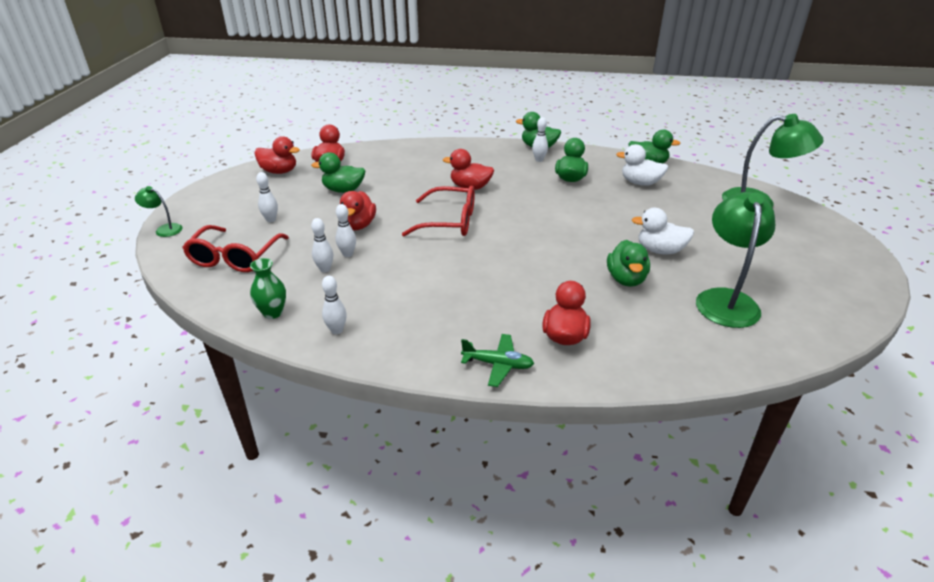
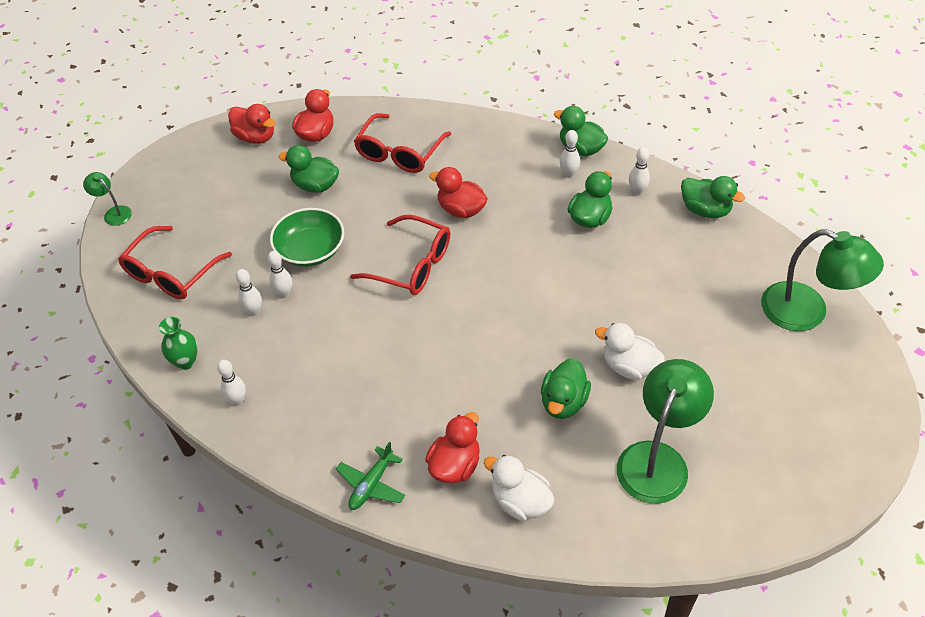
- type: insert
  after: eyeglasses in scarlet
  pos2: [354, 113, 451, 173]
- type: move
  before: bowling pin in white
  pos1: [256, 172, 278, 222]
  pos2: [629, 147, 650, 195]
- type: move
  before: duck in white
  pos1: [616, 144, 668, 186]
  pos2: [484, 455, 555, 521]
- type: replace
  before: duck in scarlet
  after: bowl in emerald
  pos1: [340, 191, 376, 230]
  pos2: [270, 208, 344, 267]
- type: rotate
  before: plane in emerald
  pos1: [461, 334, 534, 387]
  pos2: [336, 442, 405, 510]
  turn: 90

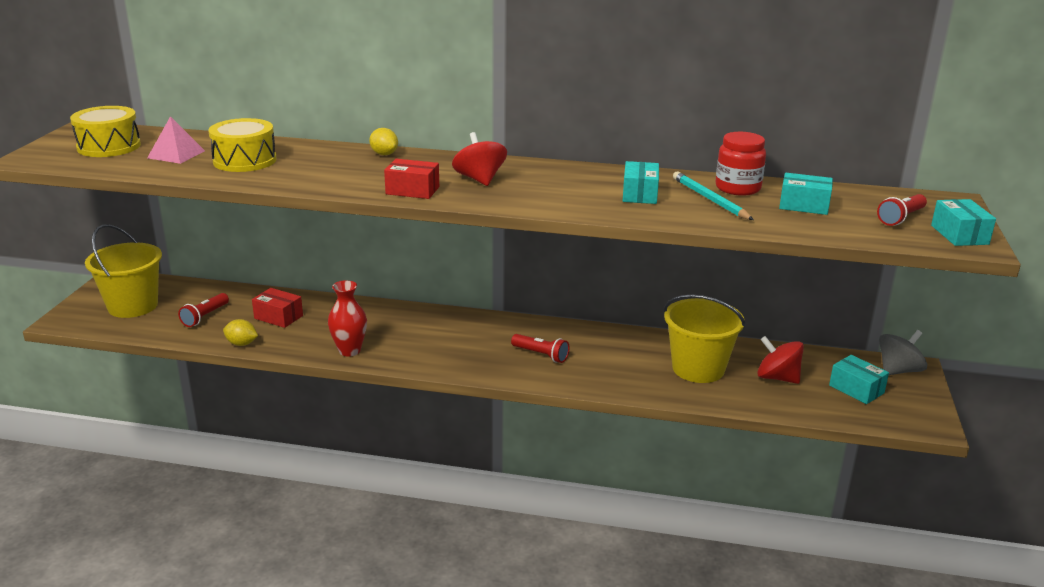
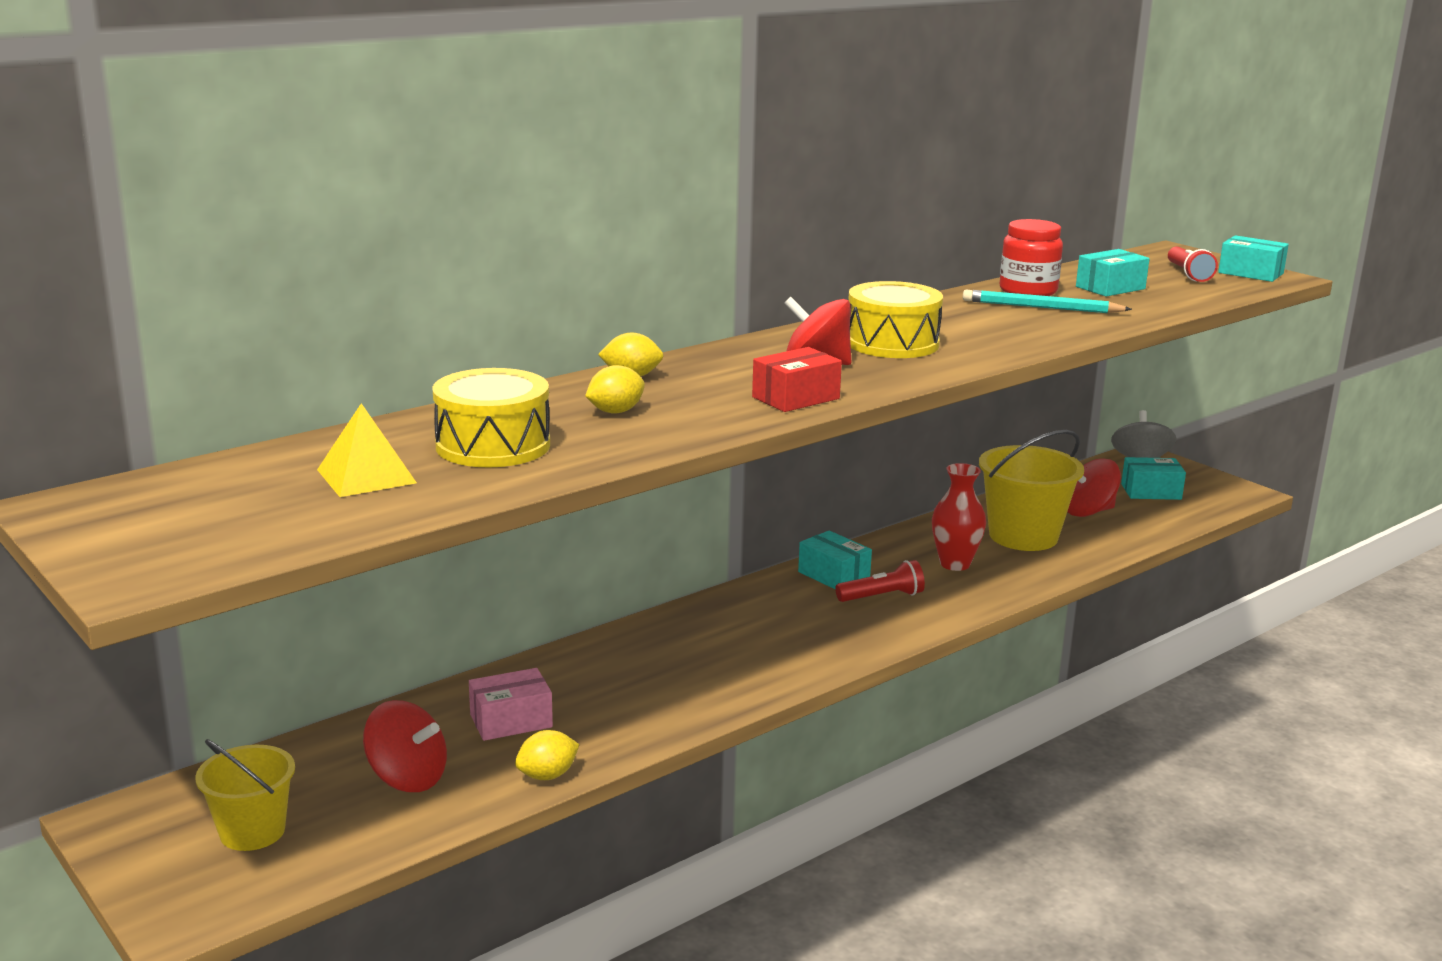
- type: insert
  after: toy lemon in yellow
  pos2: [585, 365, 645, 414]
- type: move
  before: toy drum in yellow
  pos1: [70, 106, 141, 157]
  pos2: [848, 281, 943, 358]
- type: move
  before: flower vase in scarlet
  pos1: [328, 280, 367, 356]
  pos2: [932, 463, 986, 571]
- type: move
  before: box in turquoise
  pos1: [623, 161, 659, 204]
  pos2: [798, 531, 872, 589]
- type: replace
  before: torch in scarlet
  after: whirligig in scarlet
  pos1: [178, 293, 229, 327]
  pos2: [363, 700, 447, 792]
- type: recolor
  before: pyramid in rose-pink
  after: pyramid in yellow
  pos1: [147, 116, 205, 164]
  pos2: [317, 403, 417, 497]
- type: recolor
  before: box in scarlet
  after: box in rose-pink
  pos1: [252, 288, 303, 328]
  pos2: [469, 668, 553, 741]
- type: resize
  before: pail in yellow
  pos1: [85, 224, 162, 318]
  pos2: [195, 739, 295, 851]
  scale: 0.64

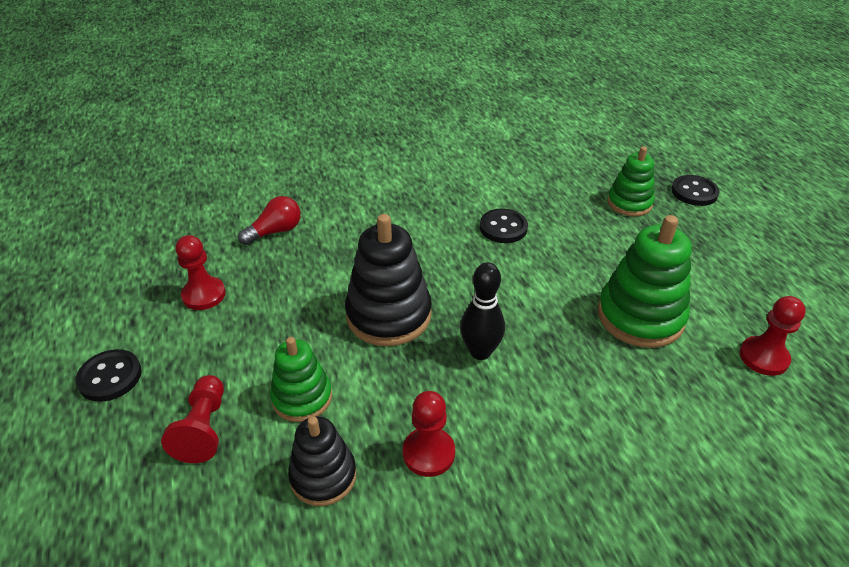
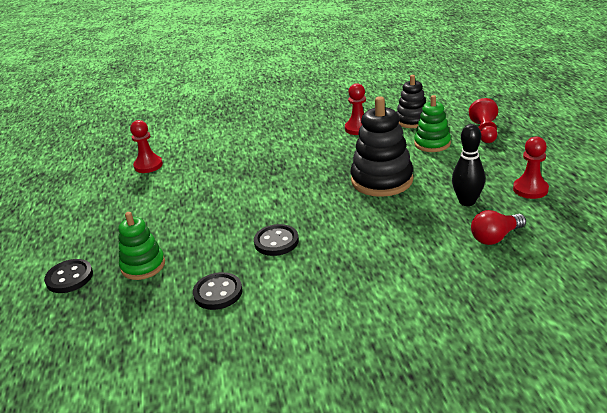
- type: delete
  before: stacking rings in emerald
  pos1: [598, 215, 692, 348]
- type: move
  before: shirt button in black
  pos1: [75, 349, 142, 402]
  pos2: [193, 272, 242, 310]
- type: move
  before: bowling pin in black
  pos1: [460, 262, 505, 360]
  pos2: [452, 124, 485, 206]

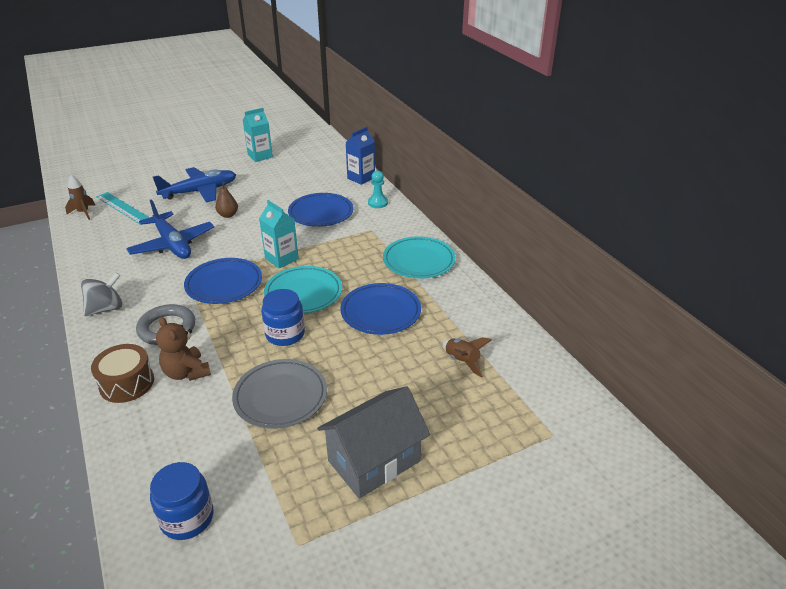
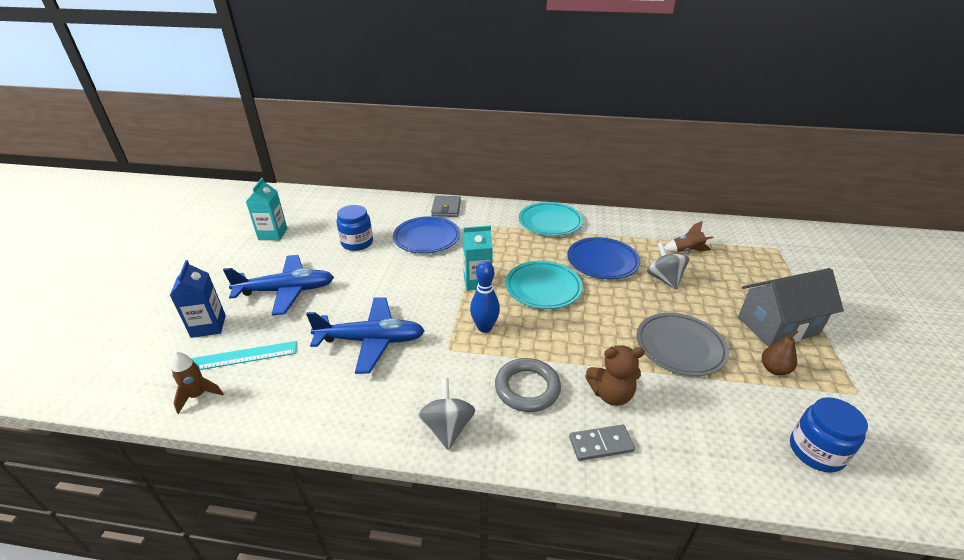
- type: insert
  after: whirligig in gray
  pos2: [647, 242, 689, 290]
- type: move
  before: toy pear in dark brown
  pos1: [215, 182, 238, 218]
  pos2: [762, 330, 798, 375]
- type: move
  before: preserve jar in royal blue
  pos1: [261, 289, 305, 346]
  pos2: [336, 205, 373, 251]
- type: move
  before: milk carton in royal blue
  pos1: [346, 127, 375, 185]
  pos2: [170, 260, 226, 338]
- type: replace
  before: toy drum in dark brown
  after: domino tile in gray
  pos1: [91, 344, 154, 403]
  pos2: [569, 425, 635, 461]
- type: replace
  before: dinner plate in royal blue
  after: bowling pin in royal blue
  pos1: [184, 258, 262, 304]
  pos2: [470, 261, 500, 333]
- type: replace
  before: chess pawn in turquoise
  after: wallet in gray
  pos1: [368, 170, 388, 208]
  pos2: [431, 196, 461, 217]
- type: rotate
  before: plane in royal blue
  pos1: [153, 167, 236, 202]
  pos2: [223, 255, 334, 315]
  turn: 75
- type: rotate
  before: toy house in gray
  pos1: [317, 386, 430, 499]
  pos2: [738, 268, 844, 347]
  turn: 75

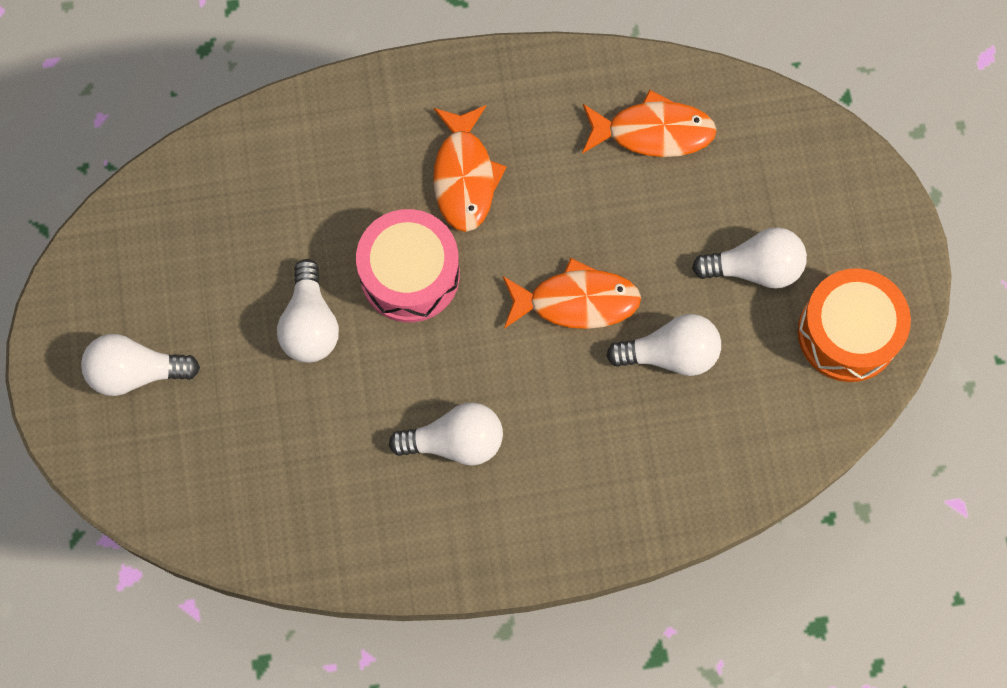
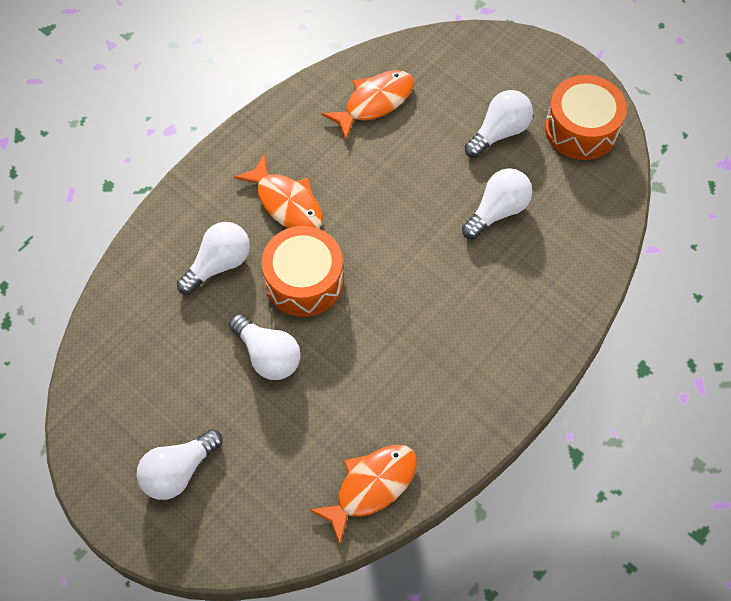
- type: move
  before: lightbulb in white
  pos1: [389, 402, 503, 466]
  pos2: [177, 222, 250, 295]
- type: move
  before: toy fish in bright orange
  pos1: [503, 258, 641, 329]
  pos2: [309, 445, 417, 545]
- type: recolor
  before: toy drum in rose-pink
  after: toy drum in bright orange
  pos1: [356, 209, 460, 322]
  pos2: [261, 226, 344, 317]

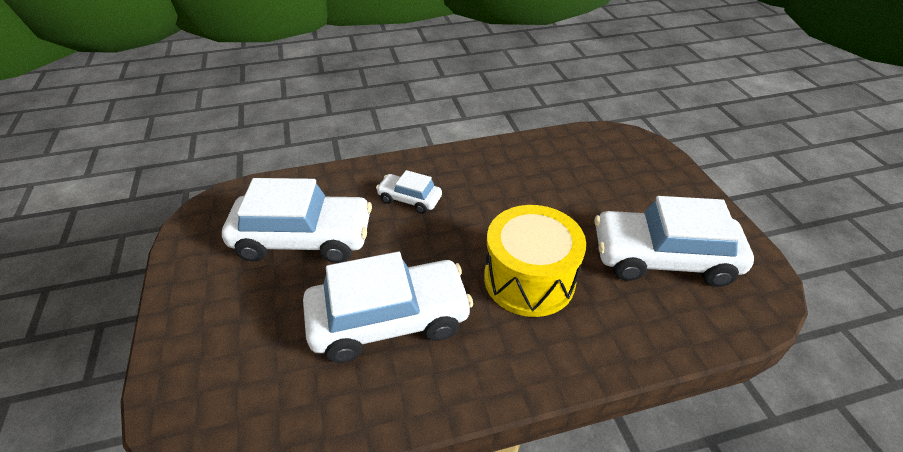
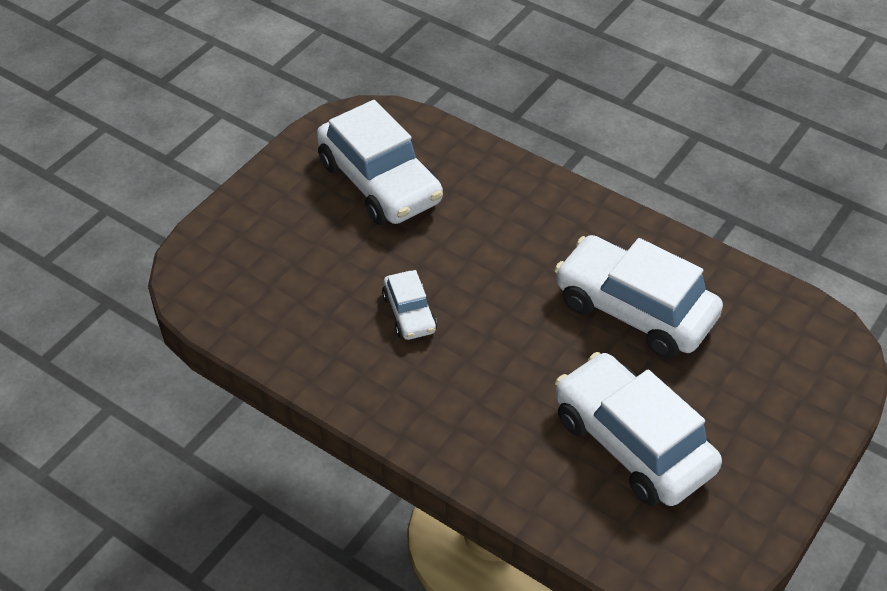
- type: delete
  before: toy drum in yellow
  pos1: [484, 205, 586, 317]
- type: move
  before: car in white
  pos1: [376, 170, 442, 214]
  pos2: [382, 270, 437, 340]

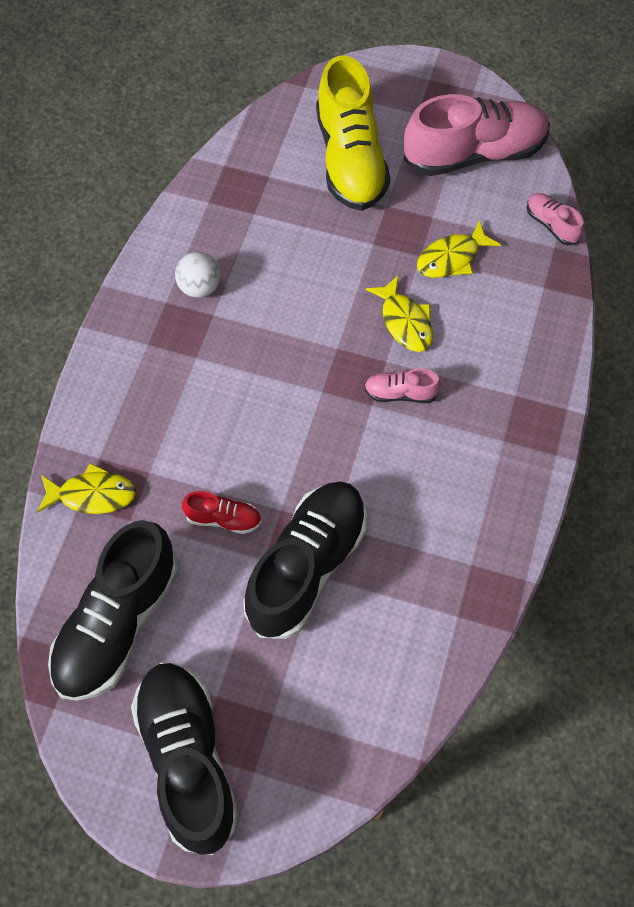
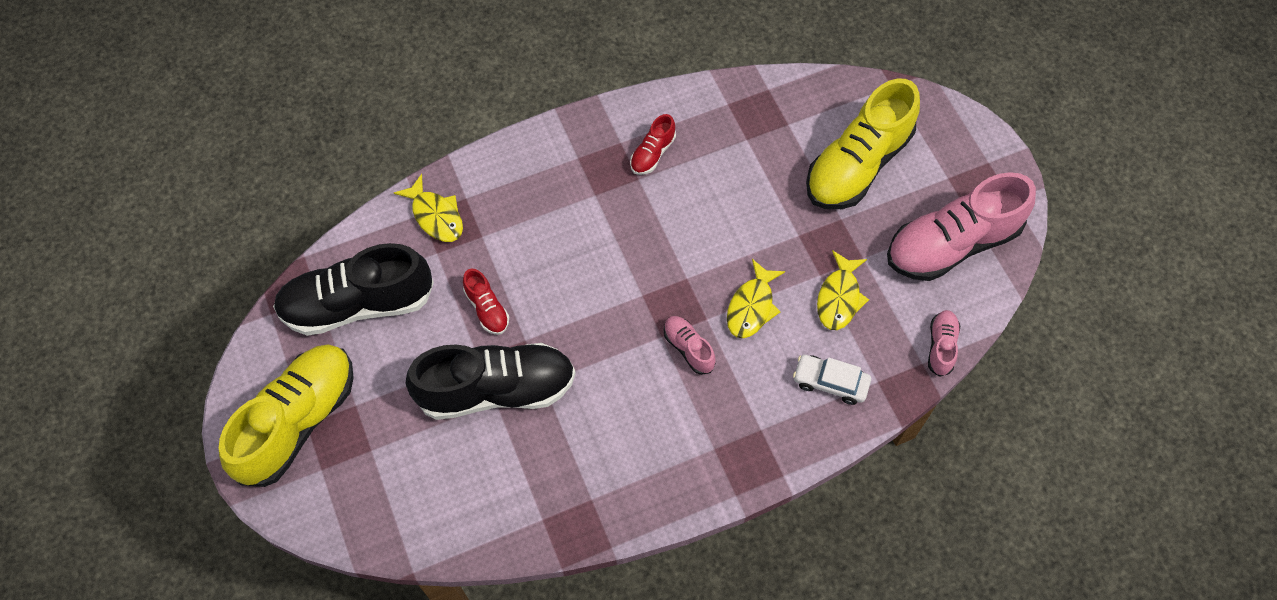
- type: insert
  after: car in white
  pos2: [793, 355, 871, 405]
- type: replace
  before: ball in white
  after: shoe in scarlet
  pos1: [175, 252, 221, 298]
  pos2: [630, 114, 676, 175]
- type: recolor
  before: shoe in black
  after: shoe in yellow
  pos1: [131, 662, 239, 855]
  pos2: [219, 345, 354, 487]
- type: rotate
  before: shoe in rose-pink
  pos1: [404, 94, 550, 176]
  pos2: [887, 172, 1036, 281]
  turn: 120
- type: rotate
  before: toy fish in yellow
  pos1: [417, 220, 501, 278]
  pos2: [817, 250, 869, 330]
  turn: -90

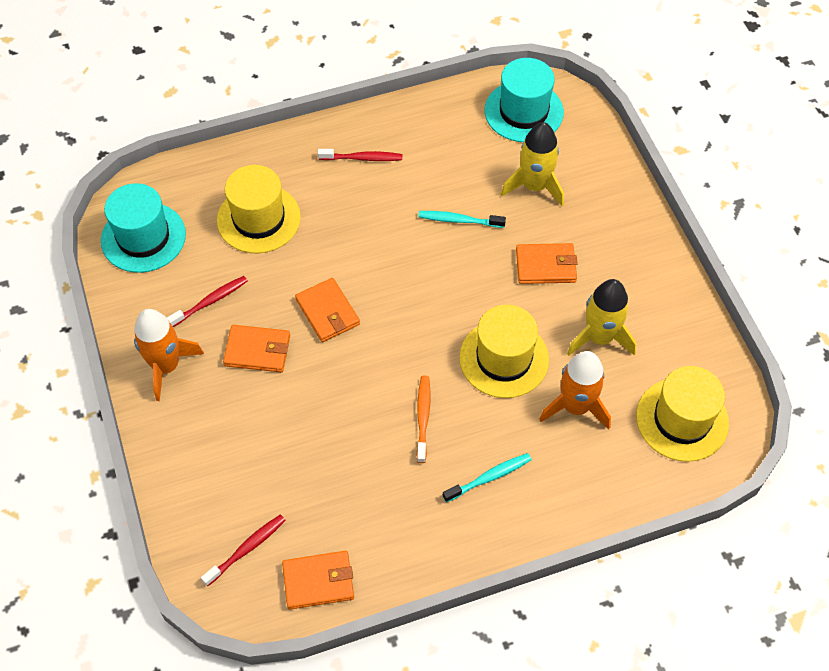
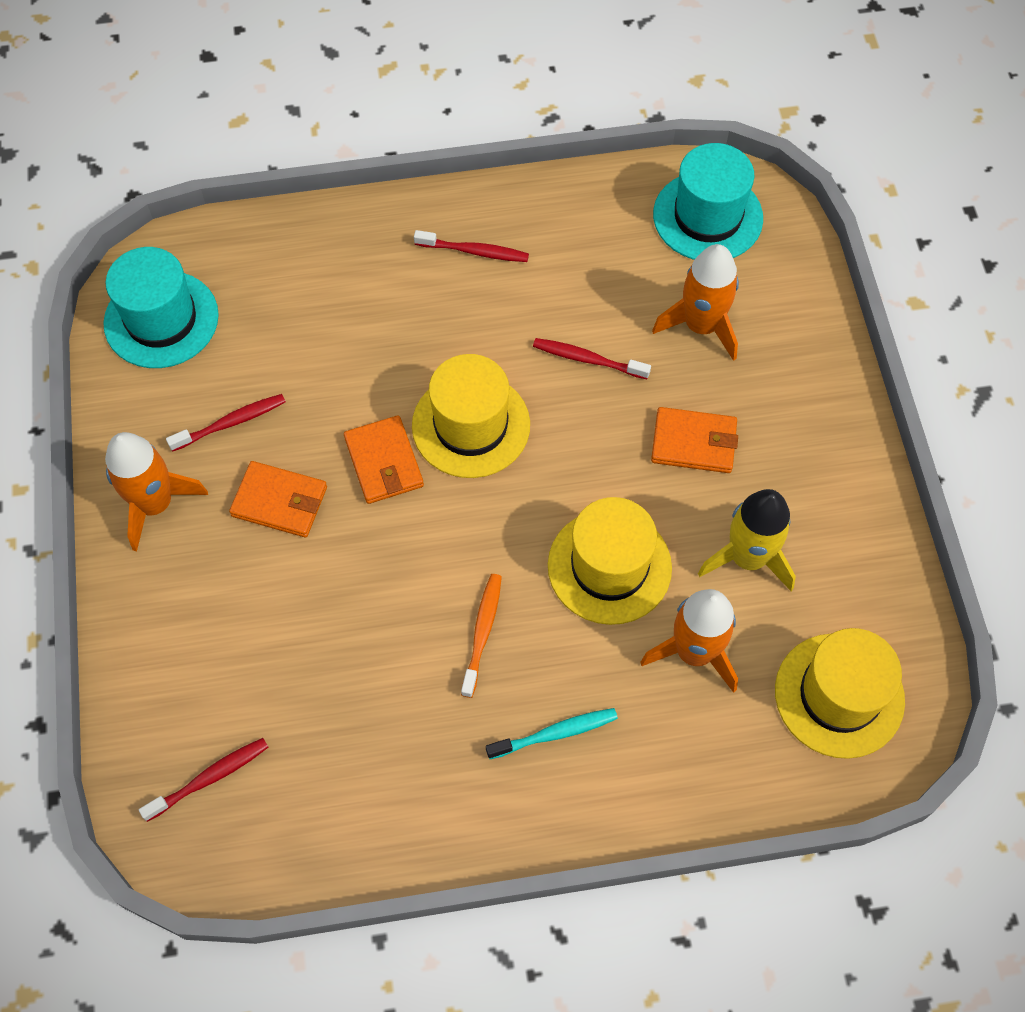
- type: delete
  before: wallet in bright orange
  pos1: [282, 551, 354, 610]
- type: move
  before: tall hat in yellow
  pos1: [217, 165, 301, 253]
  pos2: [412, 354, 530, 478]
- type: recolor
  before: tooth brush in turquoise
  after: tooth brush in scarlet
  pos1: [419, 211, 506, 228]
  pos2: [533, 338, 651, 379]
- type: recolor
  before: spaceship in yellow
  after: spaceship in bright orange
  pos1: [501, 122, 564, 206]
  pos2: [652, 244, 739, 361]

